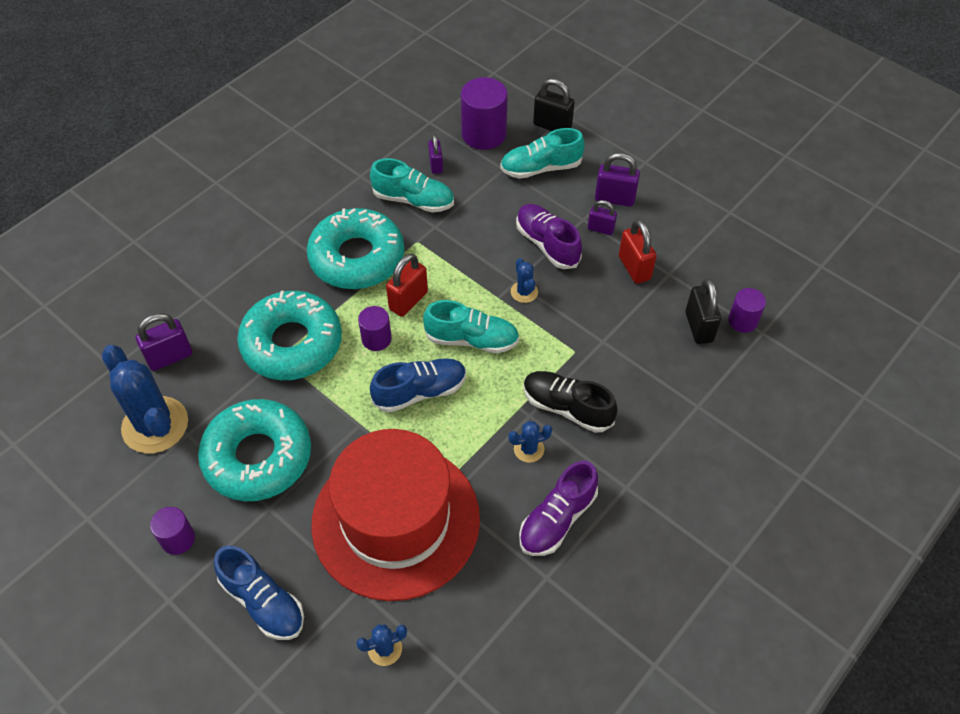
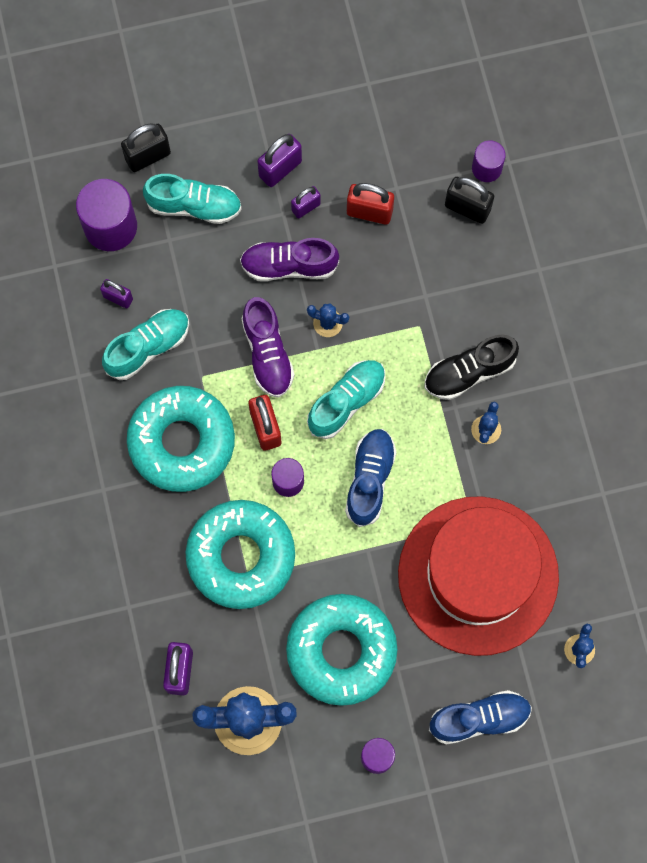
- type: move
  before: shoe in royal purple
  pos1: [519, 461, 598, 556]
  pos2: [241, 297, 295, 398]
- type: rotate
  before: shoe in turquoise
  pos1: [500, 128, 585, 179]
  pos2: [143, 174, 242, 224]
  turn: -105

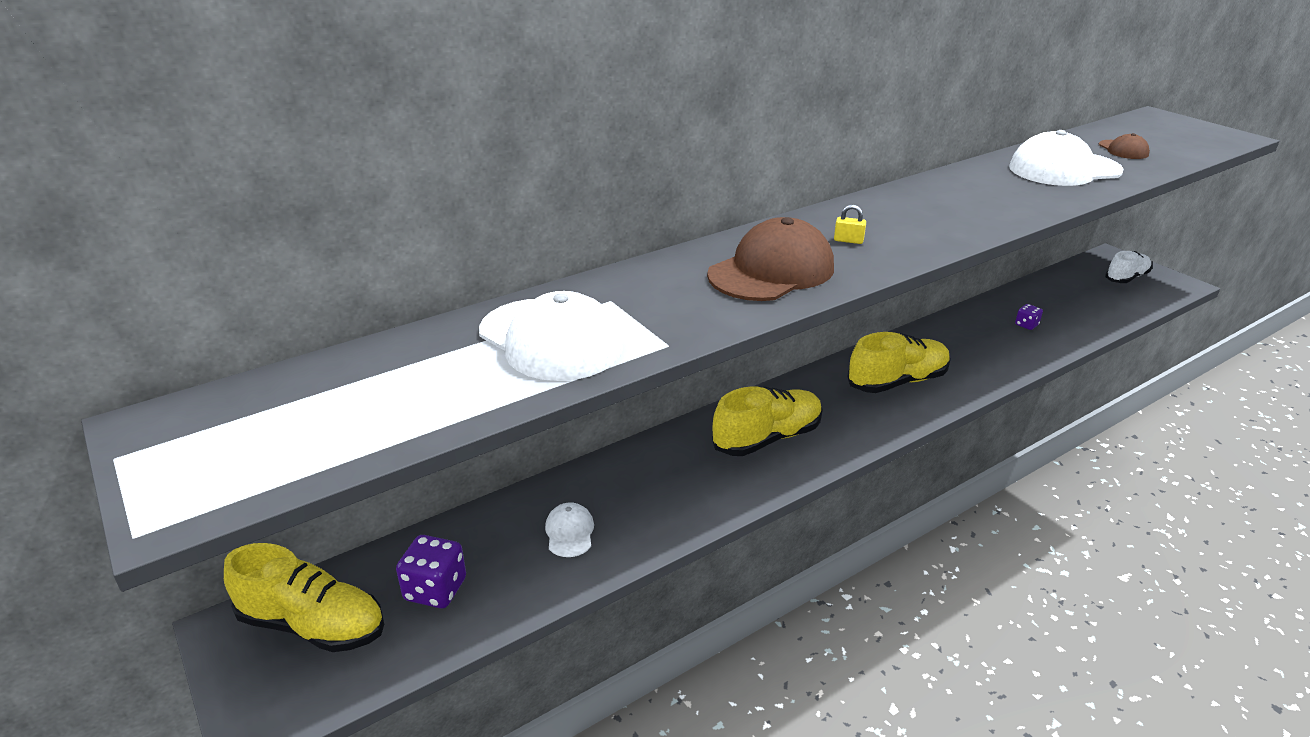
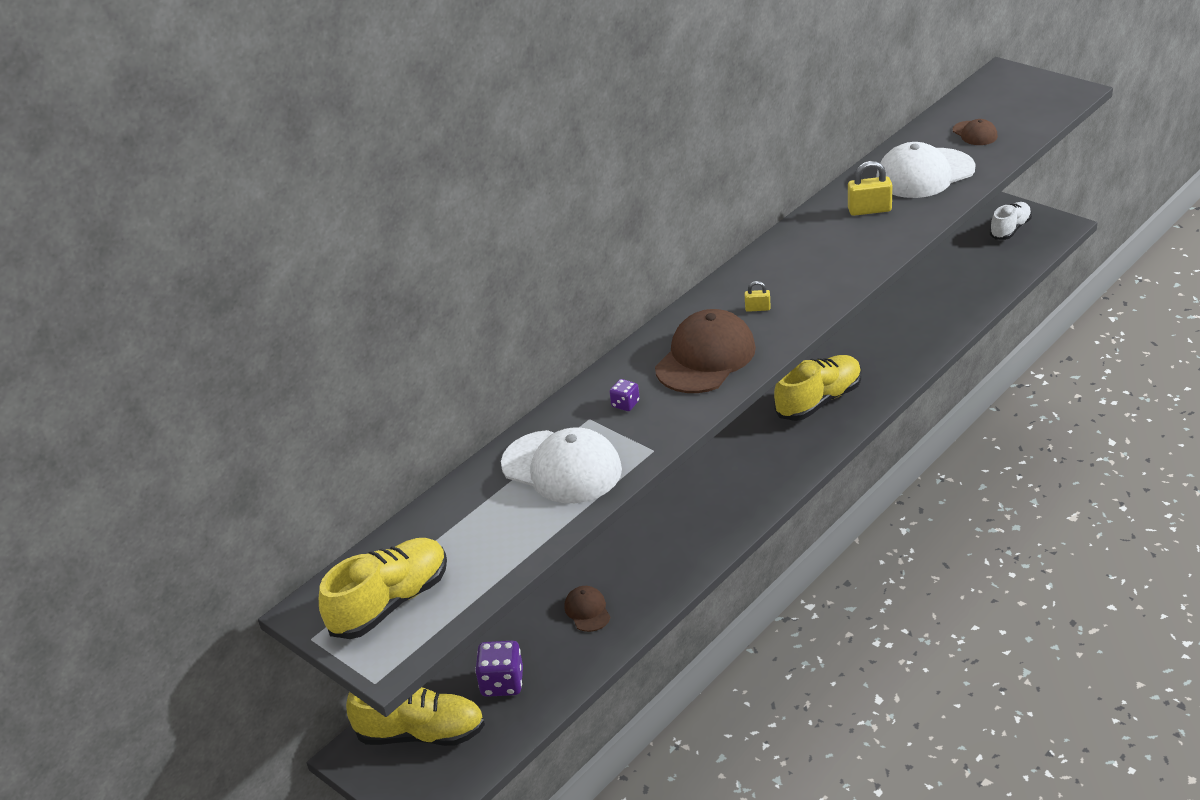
- type: insert
  after: padlock in yellow
  pos2: [848, 161, 892, 216]
- type: move
  before: shoe in yellow
  pos1: [712, 387, 823, 456]
  pos2: [319, 538, 447, 639]
- type: move
  before: game die in royal purple
  pos1: [1015, 304, 1043, 330]
  pos2: [610, 379, 640, 411]
- type: recolor
  before: baseball cap in white
  after: baseball cap in dark brown
  pos1: [545, 503, 594, 557]
  pos2: [564, 586, 611, 632]

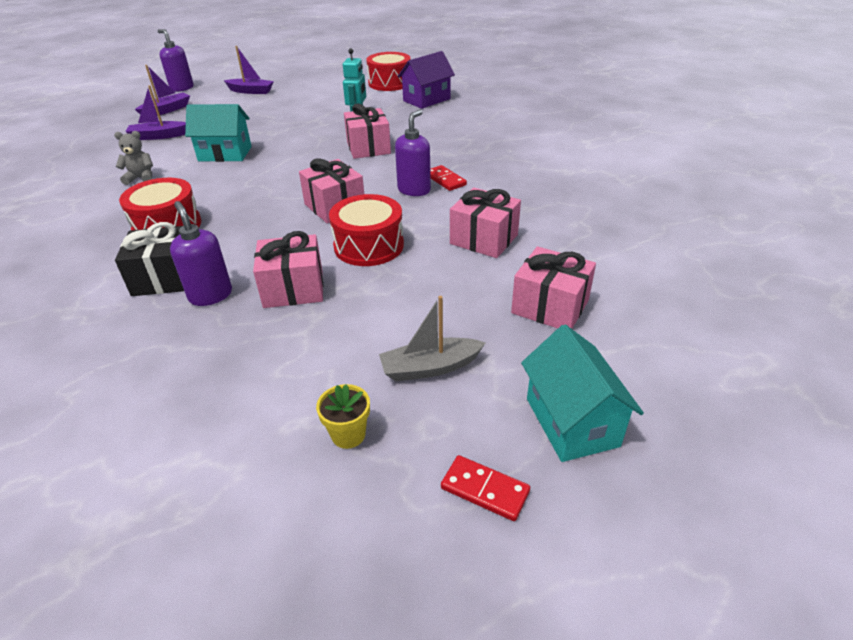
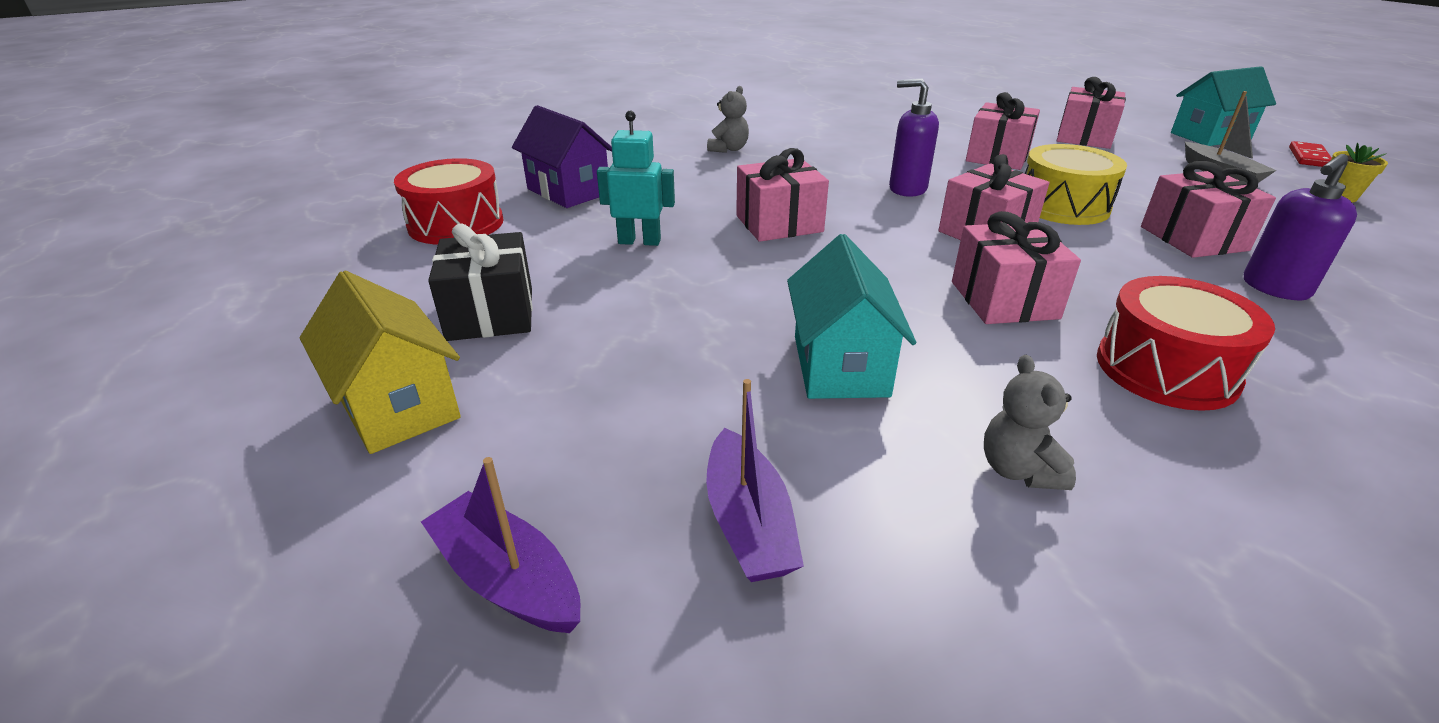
- type: delete
  before: soap dispenser in royal purple
  pos1: [158, 29, 194, 92]
- type: delete
  before: domino tile in scarlet
  pos1: [430, 165, 467, 191]
- type: insert
  after: teddy bear in gray
  pos2: [707, 86, 749, 153]
- type: insert
  after: gift in rose-pink
  pos2: [952, 211, 1081, 324]
- type: move
  before: gift in black
  pos1: [115, 222, 184, 296]
  pos2: [428, 224, 533, 341]
- type: replace
  before: sailboat in royal purple
  after: toy house in yellow
  pos1: [224, 46, 274, 94]
  pos2: [300, 271, 461, 454]
- type: recolor
  before: toy drum in scarlet
  after: toy drum in yellow
  pos1: [329, 194, 404, 266]
  pos2: [1025, 144, 1127, 225]

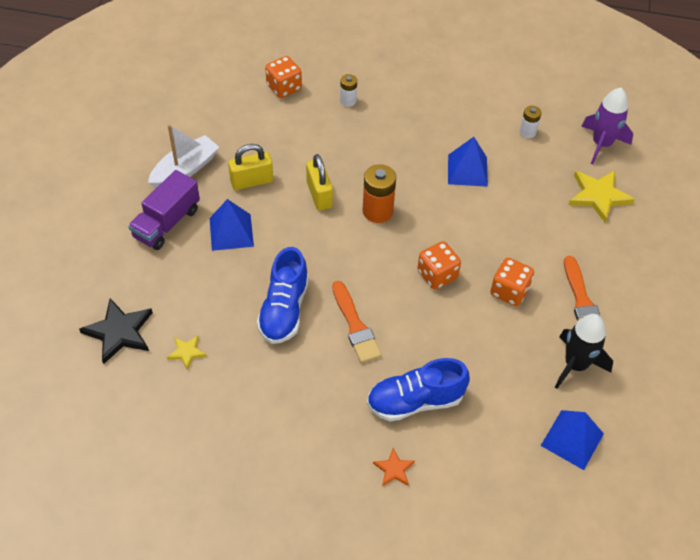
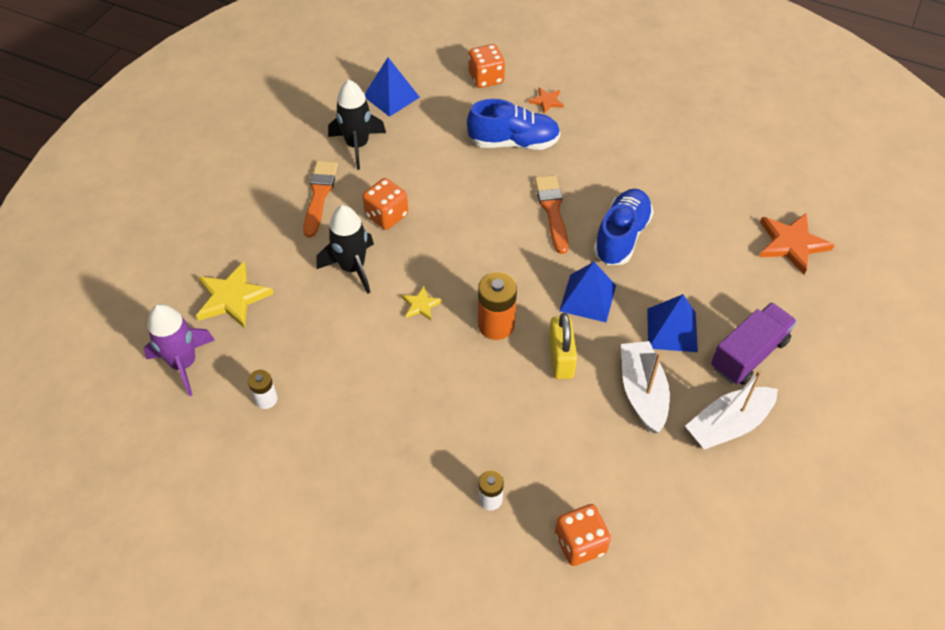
- type: insert
  after: spaceship in black
  pos2: [316, 205, 374, 294]
- type: move
  before: five-pointed star in yellow
  pos1: [167, 336, 207, 370]
  pos2: [402, 286, 442, 320]
- type: move
  before: game die in bright orange
  pos1: [417, 241, 461, 290]
  pos2: [468, 44, 505, 88]
- type: move
  before: pyramid in royal blue
  pos1: [448, 137, 488, 187]
  pos2: [560, 262, 616, 322]
- type: replace
  before: padlock in yellow
  after: sailboat in white
  pos1: [228, 144, 273, 190]
  pos2: [621, 341, 670, 433]
- type: recolor
  before: five-pointed star in black
  after: five-pointed star in bright orange
  pos1: [79, 298, 153, 364]
  pos2: [759, 213, 834, 275]

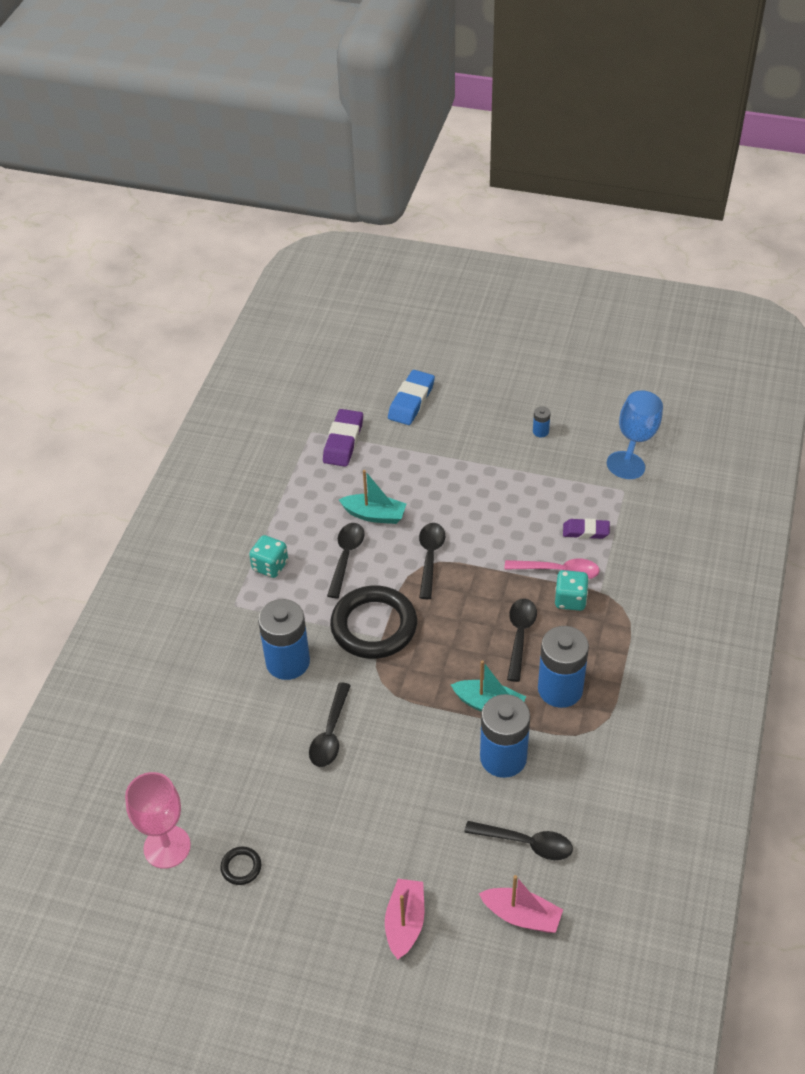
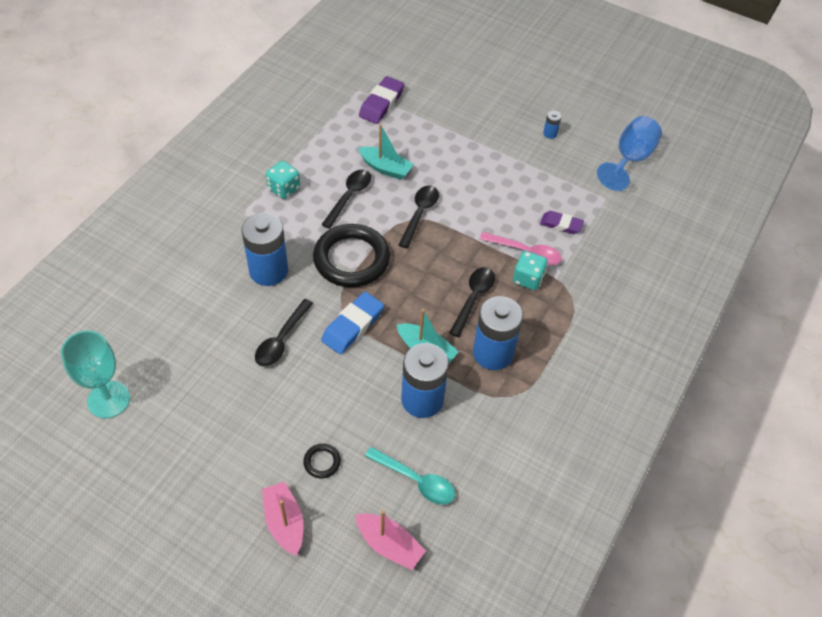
- type: move
  before: torus in black
  pos1: [220, 847, 261, 885]
  pos2: [303, 444, 341, 478]
- type: move
  before: pencil eraser in royal blue
  pos1: [388, 370, 435, 425]
  pos2: [321, 292, 384, 354]
- type: recolor
  before: goblet in rose-pink
  after: goblet in turquoise
  pos1: [125, 772, 191, 869]
  pos2: [61, 331, 130, 418]
- type: recolor
  before: spoon in black
  after: spoon in turquoise
  pos1: [464, 821, 573, 860]
  pos2: [365, 447, 455, 504]
- type: rotate
  before: sailboat in rose-pink
  pos1: [385, 879, 424, 959]
  pos2: [262, 482, 304, 555]
  turn: -45

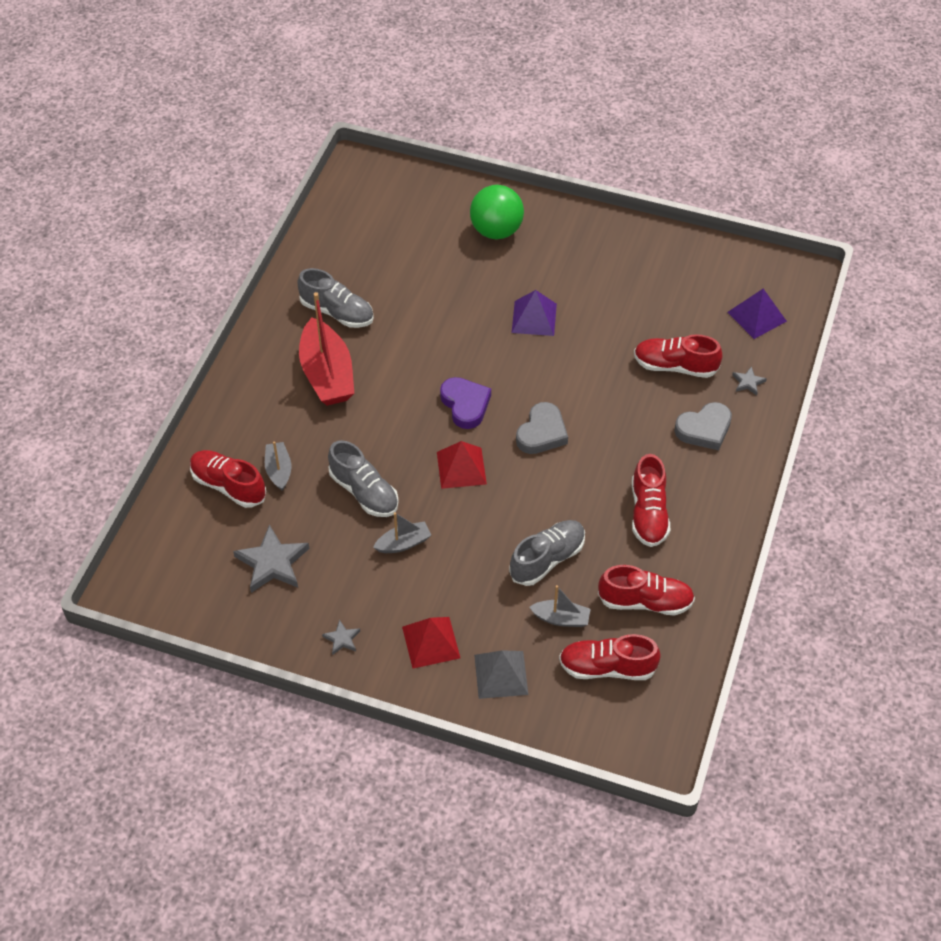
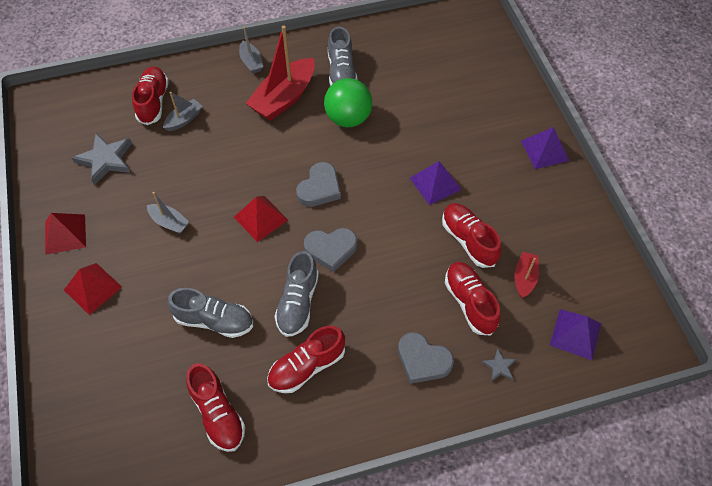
- type: delete
  before: pyramid in gray
  pos1: [474, 650, 528, 699]
- type: insert
  after: sailboat in scarlet
  pos2: [514, 252, 539, 298]
- type: insert
  after: pyramid in royal purple
  pos2: [521, 127, 569, 169]
- type: move
  before: shoe in gray
  pos1: [328, 440, 399, 517]
  pos2: [274, 251, 319, 337]
- type: move
  before: ball in emerald
  pos1: [470, 185, 524, 239]
  pos2: [324, 78, 372, 127]
- type: move
  before: sailboat in gray
  pos1: [529, 585, 590, 627]
  pos2: [239, 26, 263, 74]
- type: move
  before: shoe in scarlet
  pos1: [559, 634, 661, 680]
  pos2: [442, 203, 502, 268]
- type: replace
  before: five-pointed star in gray
  after: pyramid in scarlet
  pos1: [322, 619, 360, 655]
  pos2: [45, 213, 86, 255]
- type: recolor
  before: love heart in royal purple
  after: love heart in gray
  pos1: [440, 377, 491, 429]
  pos2: [296, 162, 341, 207]

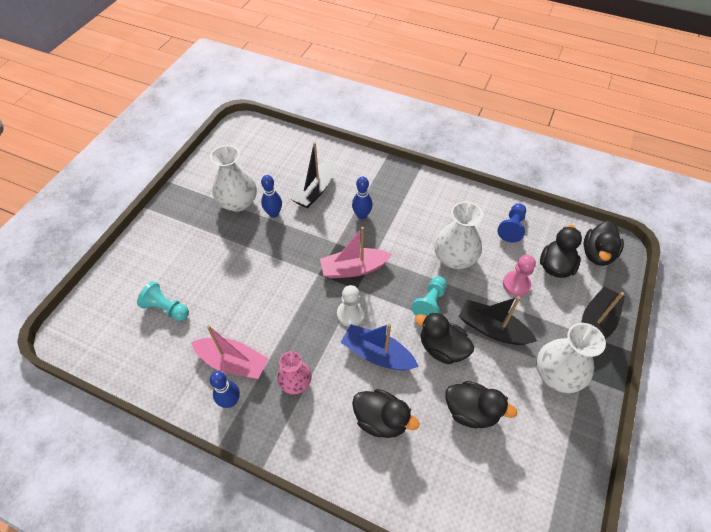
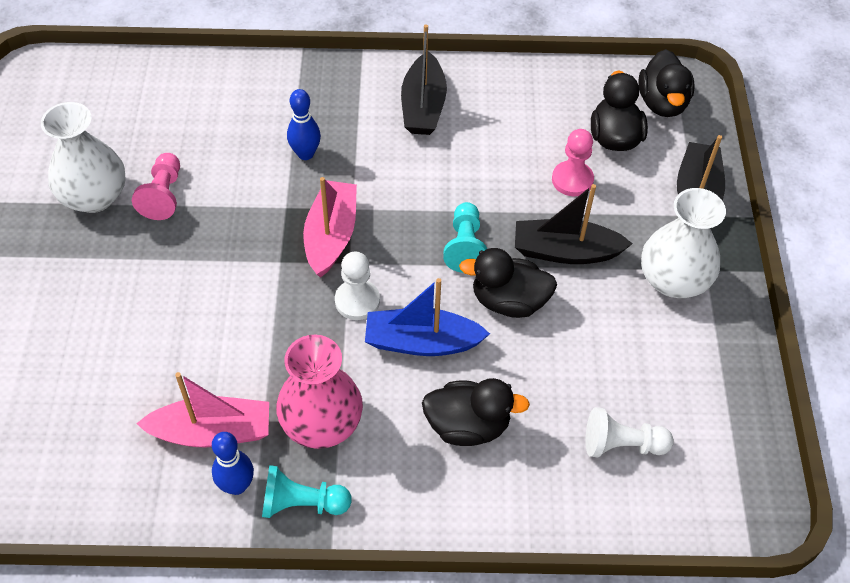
- type: delete
  before: flower vase in white
  pos1: [435, 201, 483, 269]
- type: delete
  before: duck in black
  pos1: [445, 381, 517, 428]
- type: delete
  before: chess pawn in royal blue
  pos1: [497, 203, 526, 243]
- type: insert
  after: chess pawn in white
  pos2: [585, 407, 674, 458]
- type: move
  before: chess pawn in turquoise
  pos1: [137, 281, 189, 321]
  pos2: [262, 465, 352, 518]
- type: move
  before: sailboat in black
  pos1: [291, 142, 333, 208]
  pos2: [401, 24, 447, 135]
- type: replace
  before: bowling pin in royal blue
  after: chess pawn in rose-pink
  pos1: [261, 175, 282, 218]
  pos2: [132, 153, 180, 220]
- type: rotate
  before: sailboat in rose-pink
  pos1: [320, 227, 392, 279]
  pos2: [303, 177, 357, 278]
  turn: 135
- type: resize
  before: flower vase in rose-pink
  pos1: [277, 351, 312, 394]
  pos2: [276, 335, 363, 449]
  scale: 1.58

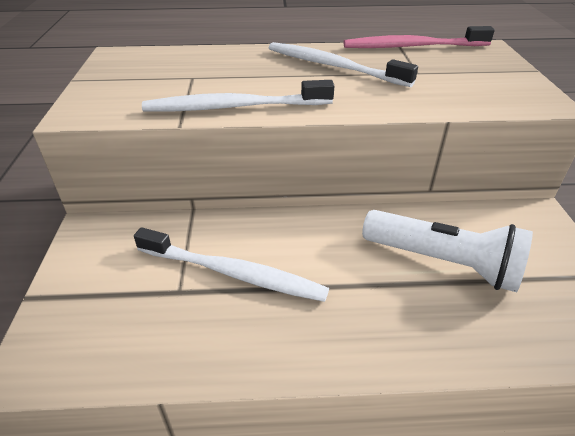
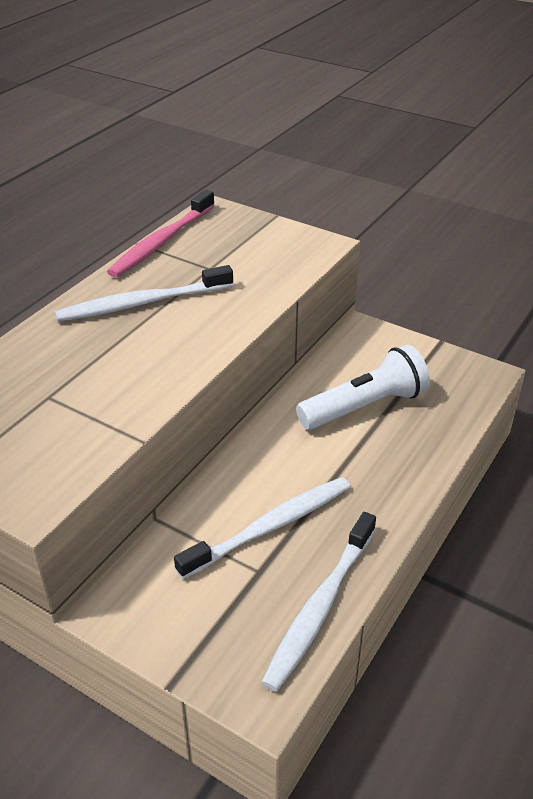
- type: move
  before: tooth brush in white
  pos1: [142, 80, 334, 111]
  pos2: [261, 512, 376, 692]

